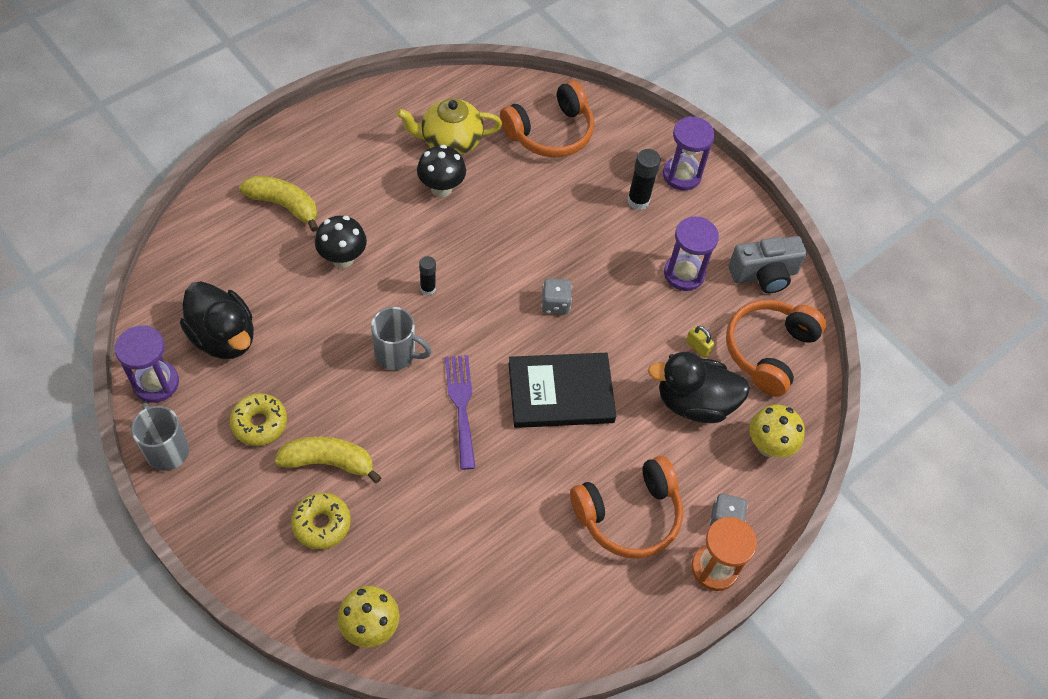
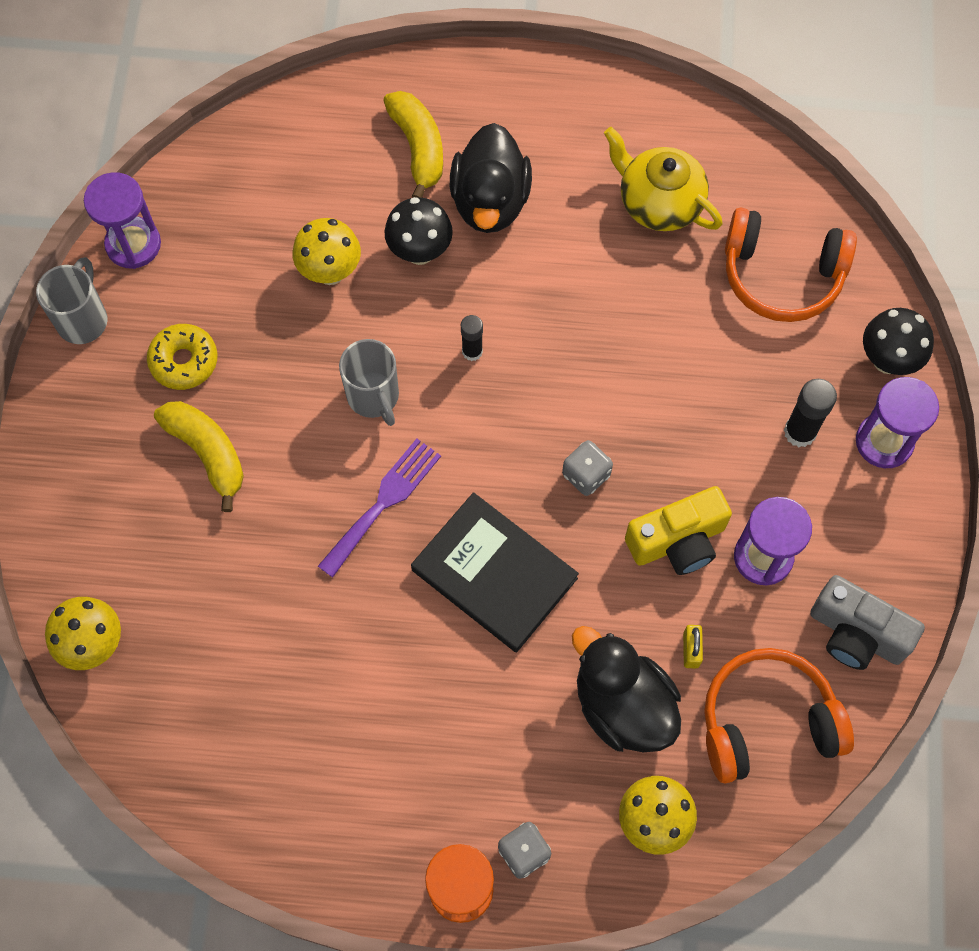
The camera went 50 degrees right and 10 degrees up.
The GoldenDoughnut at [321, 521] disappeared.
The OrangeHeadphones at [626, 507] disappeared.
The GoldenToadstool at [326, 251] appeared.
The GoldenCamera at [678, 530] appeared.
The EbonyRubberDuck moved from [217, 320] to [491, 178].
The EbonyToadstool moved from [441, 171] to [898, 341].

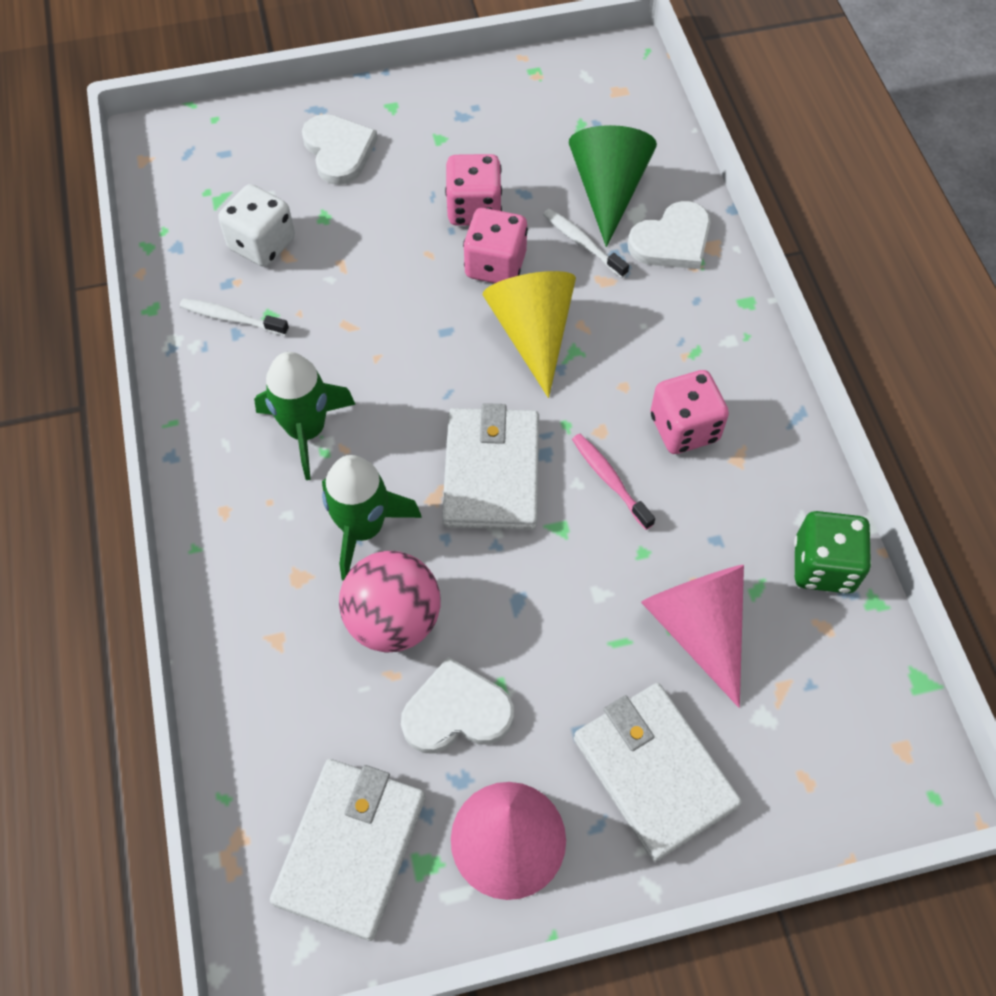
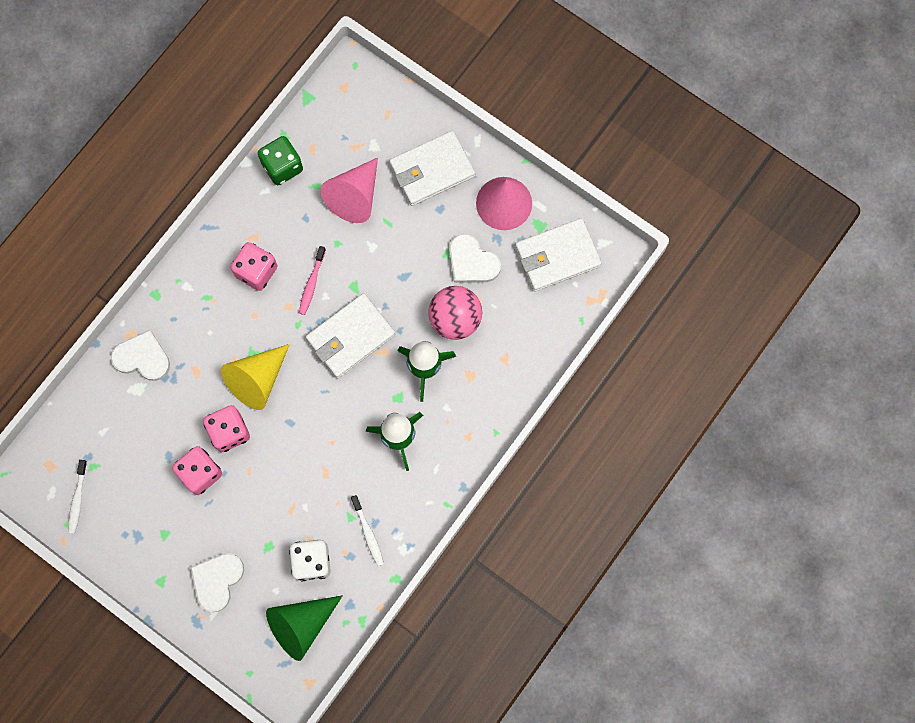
The camera went 130 degrees left and 15 degrees up.
The SnowWhiteToothBrush moved from [586, 243] to [77, 497].
The EmeraldSolidCone moved from [613, 186] to [304, 628].
The SnowWhiteWallet at [658, 772] turned 45 degrees clockwise.

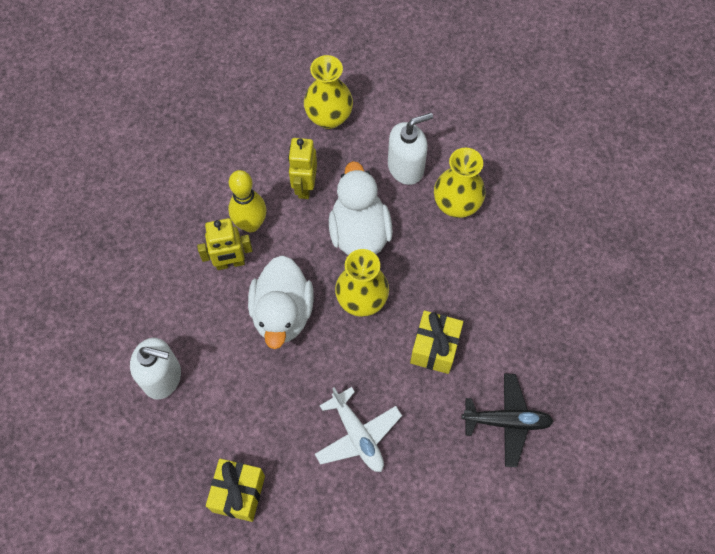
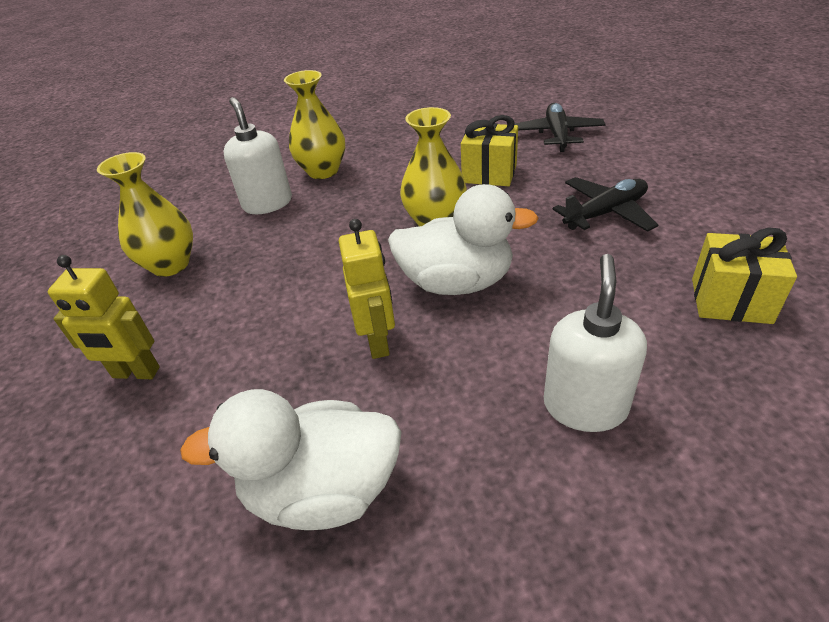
The camera went 85 degrees left and 25 degrees down.
The GoldenBowlingPin at [247, 201] disappeared.
The GoldenRobot moved from [302, 168] to [104, 317].
The SnowWhiteRubberDuck moved from [361, 208] to [290, 459].
The SnowWhiteToyPlane at [358, 429] became the EbonyToyPlane at [605, 204].

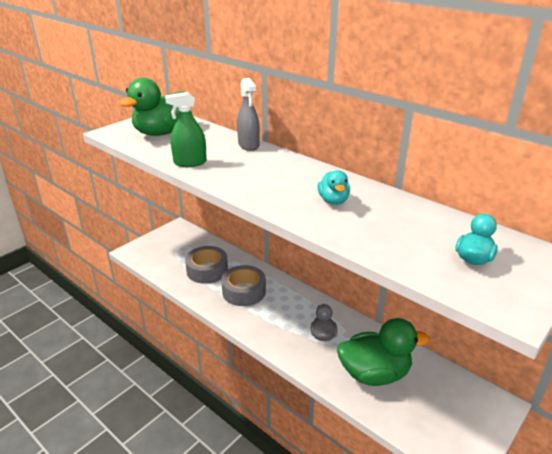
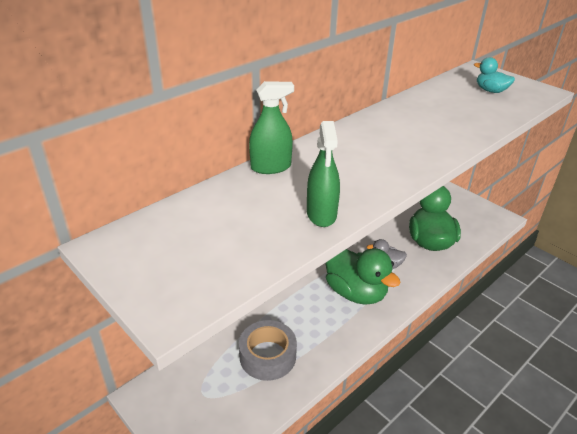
The camera went 85 degrees left and 5 degrees up.
The GreyRollOfTape at [243, 285] disappeared.
The TealRubberDuck at [333, 187] disappeared.
The EmeraldRubberDuck moved from [152, 107] to [363, 276].
The GreySprayCleaner at [248, 114] became the EmeraldSprayCleaner at [271, 127].

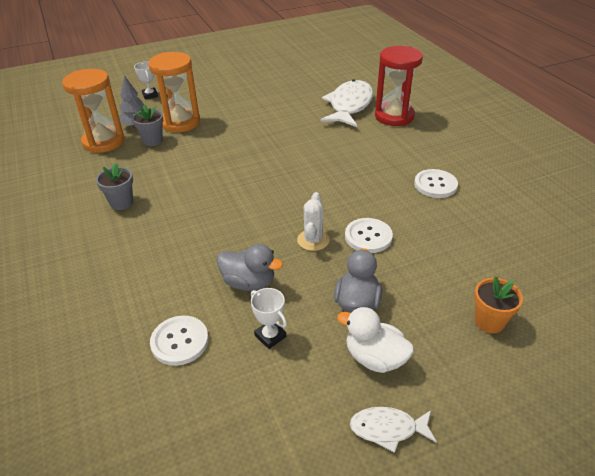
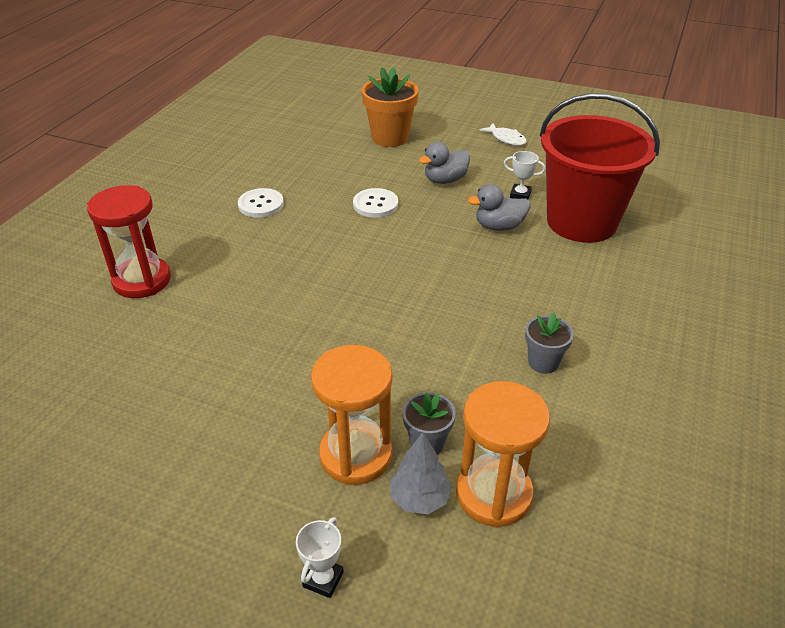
The camera went 135 degrees left and 0 degrees up.
The SnowWhitePricklyPlant at [313, 221] disappeared.
The SnowWhiteFishFigure at [346, 103] disappeared.
The SnowWhiteRubberDuck at [375, 340] disappeared.
The SnowWhiteSewingButton at [179, 341] was replaced by the CrimsonSandBucket at [600, 168].
The GreyRubberDuck at [250, 267] turned 75 degrees counterclockwise.
The SnowWhitePrizeCup at [269, 318] turned 75 degrees counterclockwise.
The OrangePlantPot at [498, 304] changed to 1.75 times the size.

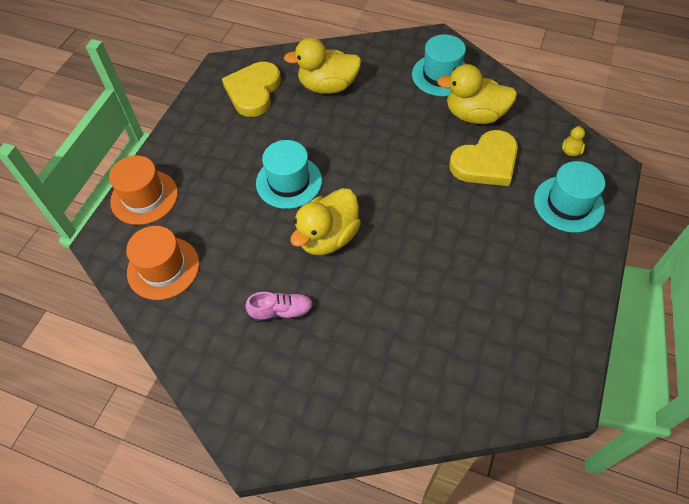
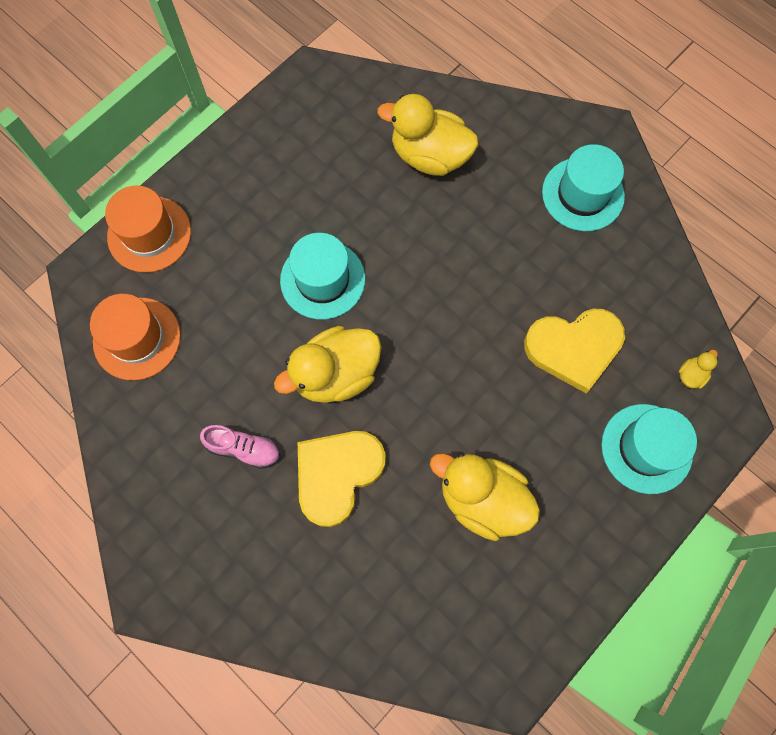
The camera went 20 degrees right and 15 degrees up.
The GoldenHeartShape moved from [251, 89] to [342, 479].
The GoldenRubberDuck moved from [477, 94] to [485, 497].

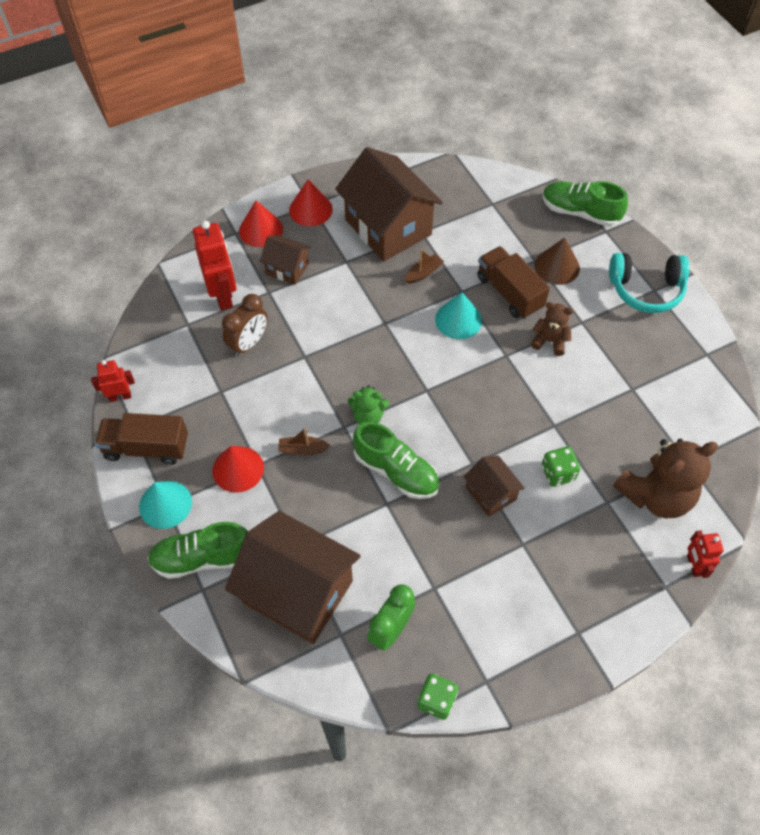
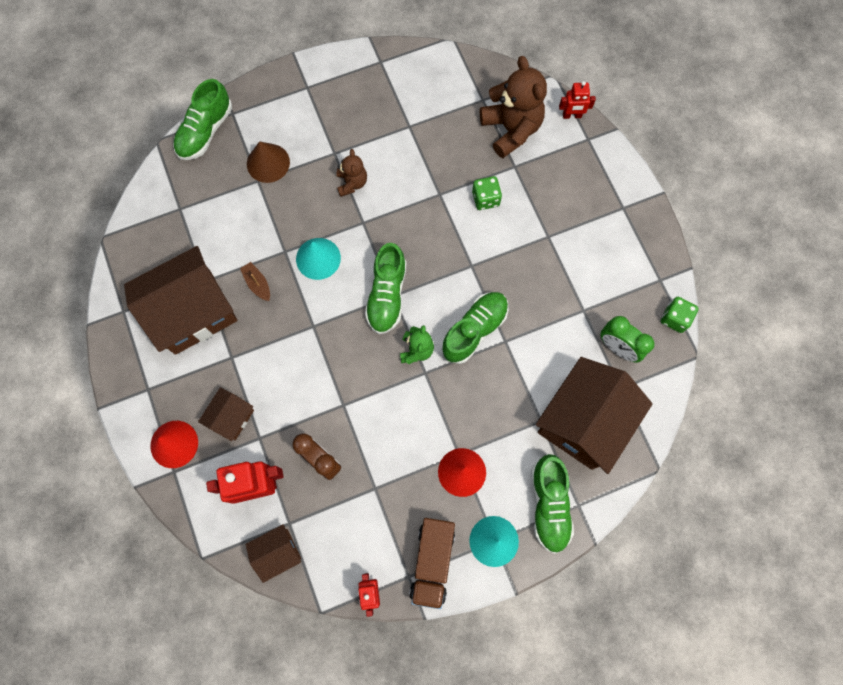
The camera went 85 degrees left and 15 degrees up.
The RussetSailboat at [304, 441] disappeared.
The CrimsonSolidCone at [311, 203] disappeared.
The RussetLorry at [513, 282] disappeared.
The TealHeadphones at [649, 283] disappeared.
The EmeraldSneaker at [386, 288] appeared.
The RussetHouse moved from [494, 486] to [273, 553].
The RussetTeddy at [552, 329] turned 150 degrees clockwise.

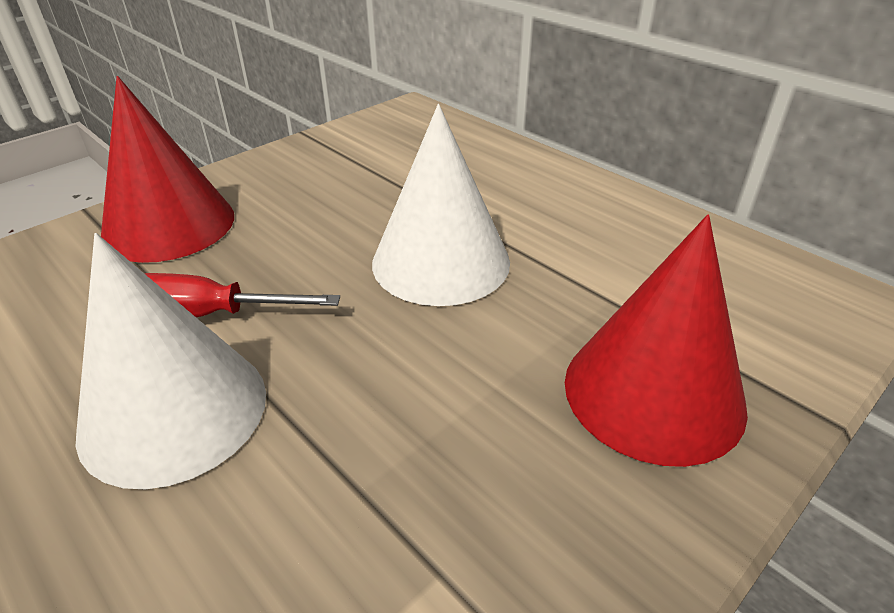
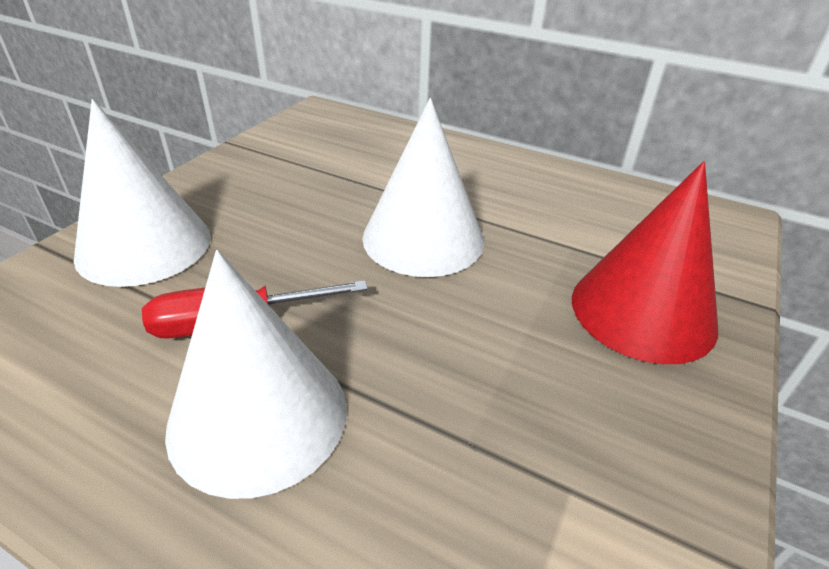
The camera went 20 degrees left and 0 degrees up.
The CrimsonSolidCone at [167, 169] became the SnowWhiteSolidCone at [142, 193].

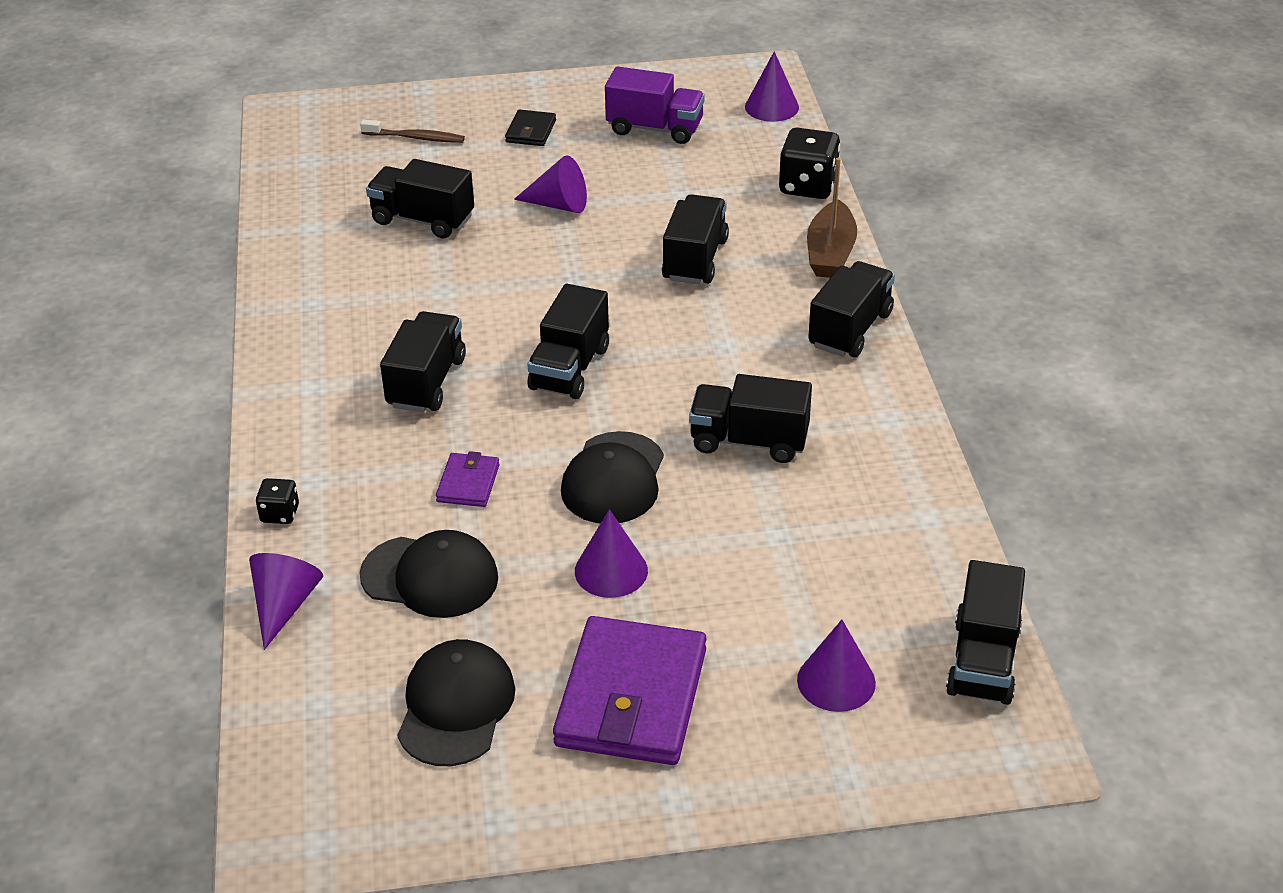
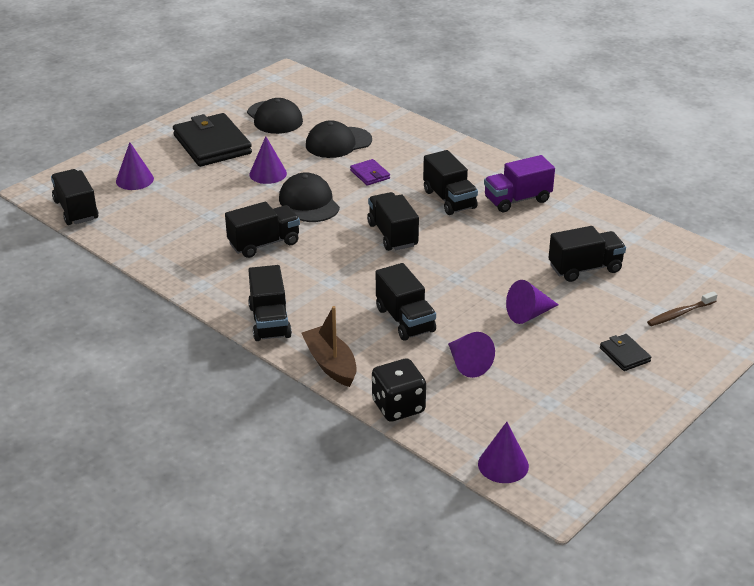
The camera went 140 degrees right and 5 degrees down.
The EbonyDie at [277, 501] disappeared.
The PurpleSolidCone moved from [286, 601] to [471, 355].
The PurpleLorry moved from [655, 105] to [519, 183].
The PurpleWallet at [629, 690] became the EbonyWallet at [212, 140].

